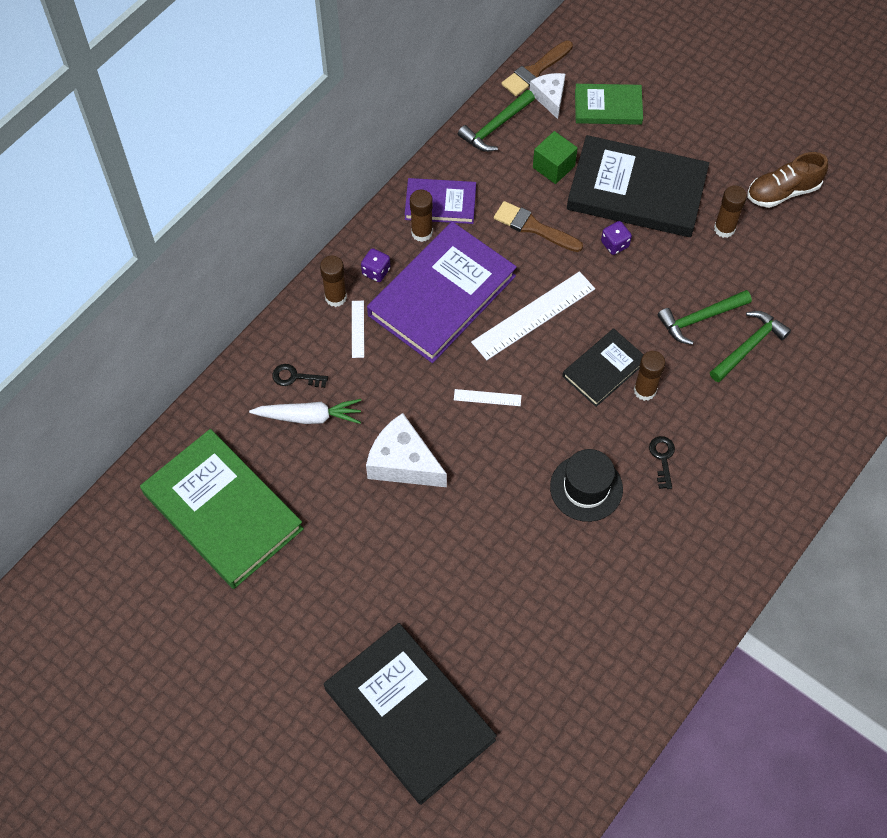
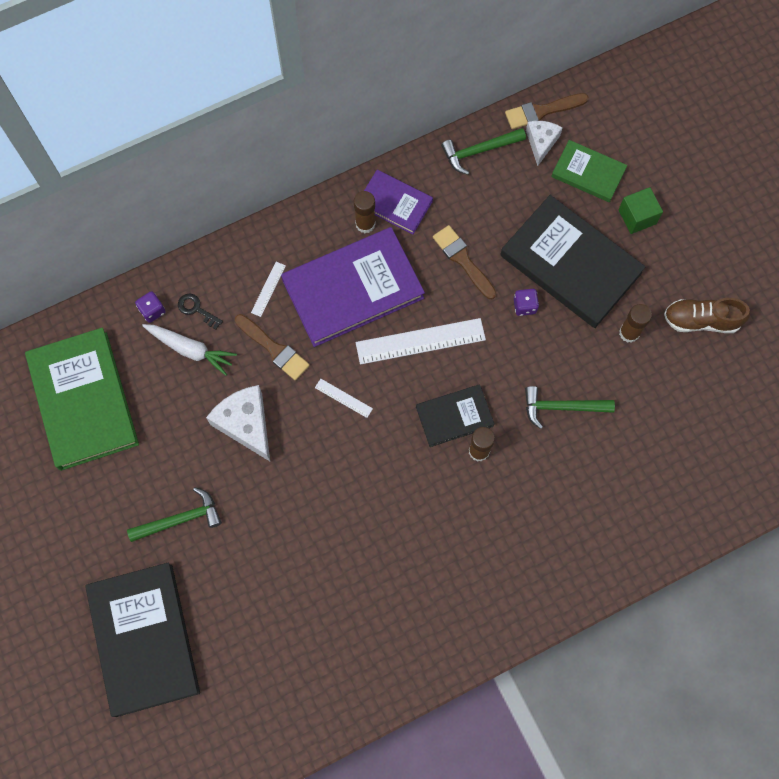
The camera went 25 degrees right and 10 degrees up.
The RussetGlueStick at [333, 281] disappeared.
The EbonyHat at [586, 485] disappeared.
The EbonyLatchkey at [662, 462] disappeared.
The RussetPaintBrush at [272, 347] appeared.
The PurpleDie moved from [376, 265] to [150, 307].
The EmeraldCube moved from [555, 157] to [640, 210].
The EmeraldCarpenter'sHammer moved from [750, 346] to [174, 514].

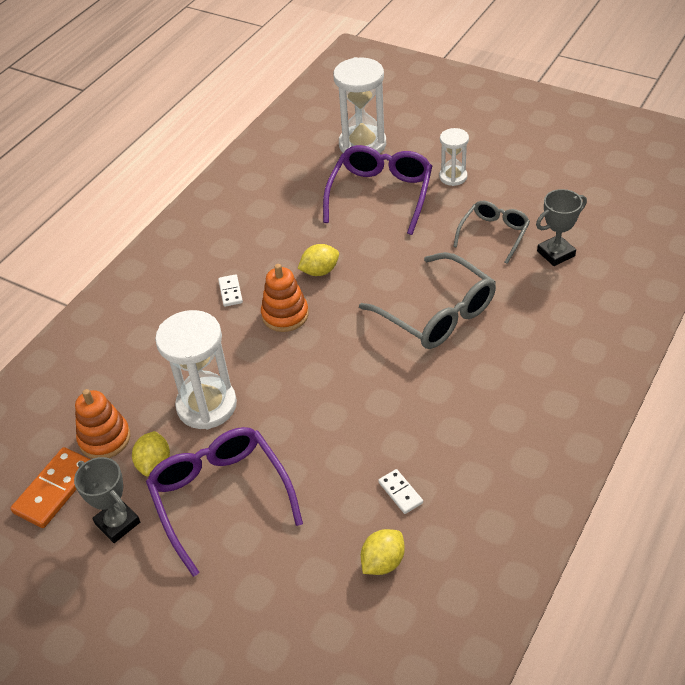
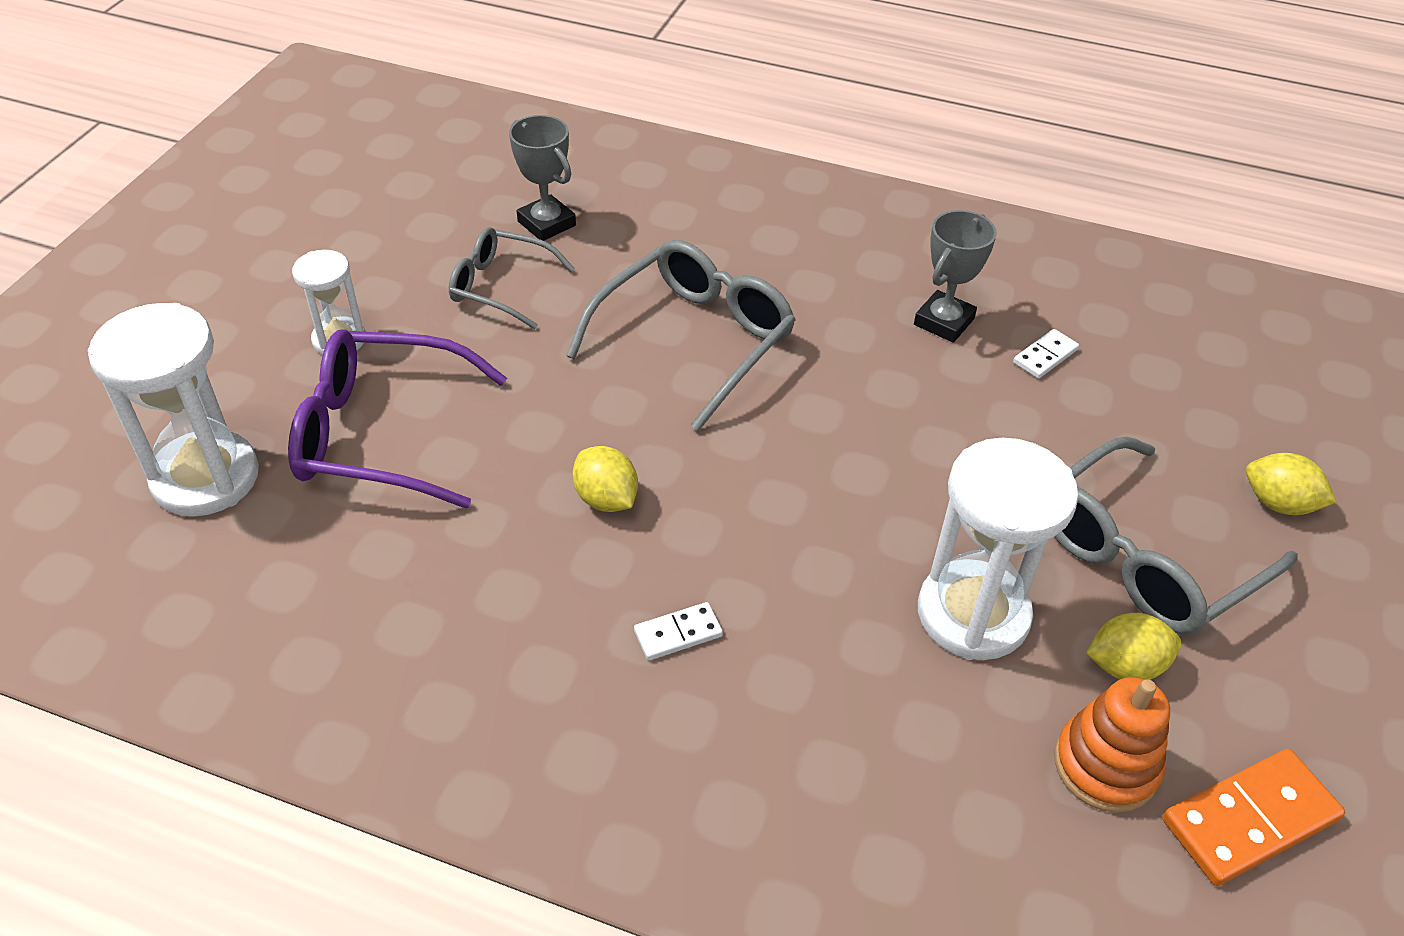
The camera went 105 degrees left and 0 degrees up.
The OrangeRingStacker at [285, 298] disappeared.
The GreyPrizeCup moved from [107, 500] to [955, 276].
The GoldenCitrusFruit moved from [383, 552] to [1291, 484].
The PurpleSpectacles at [224, 502] became the GreySpectacles at [1176, 535].
The OrangeDominoTile at [50, 487] turned 45 degrees counterclockwise.

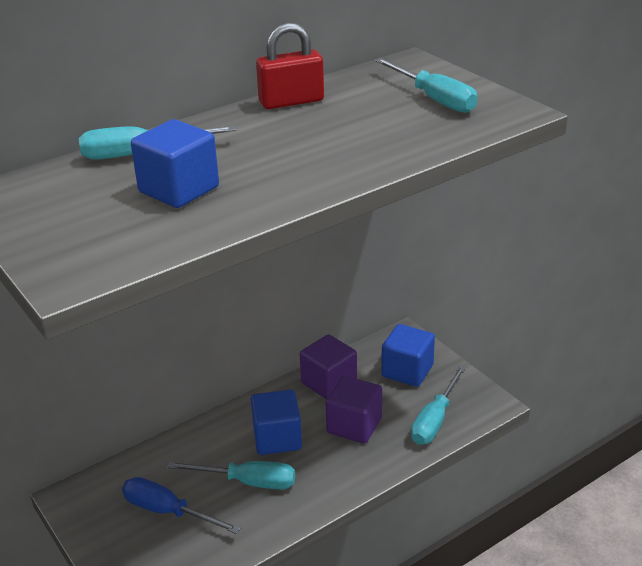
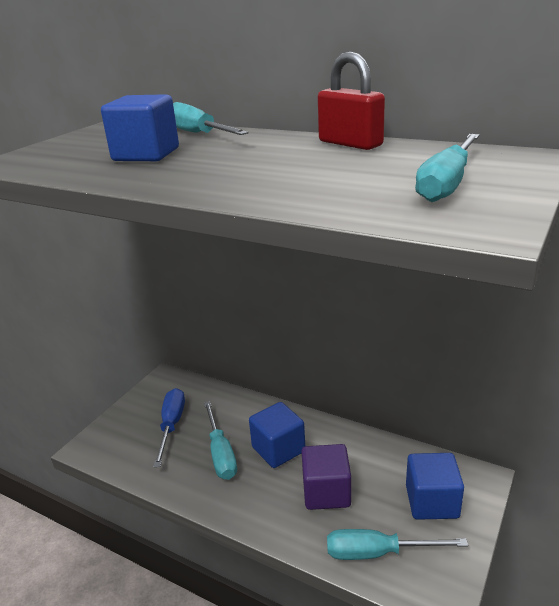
The camera went 65 degrees right and 5 degrees down.
The PurpleCube at [328, 366] disappeared.

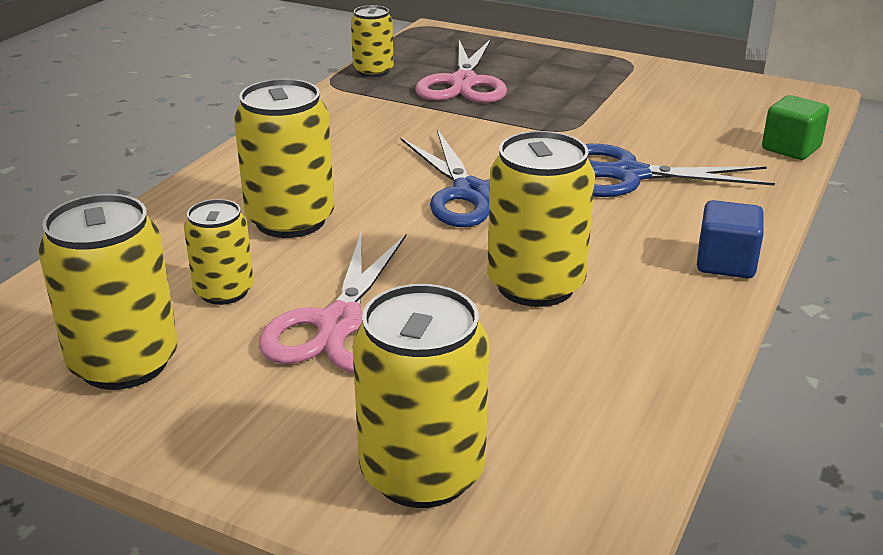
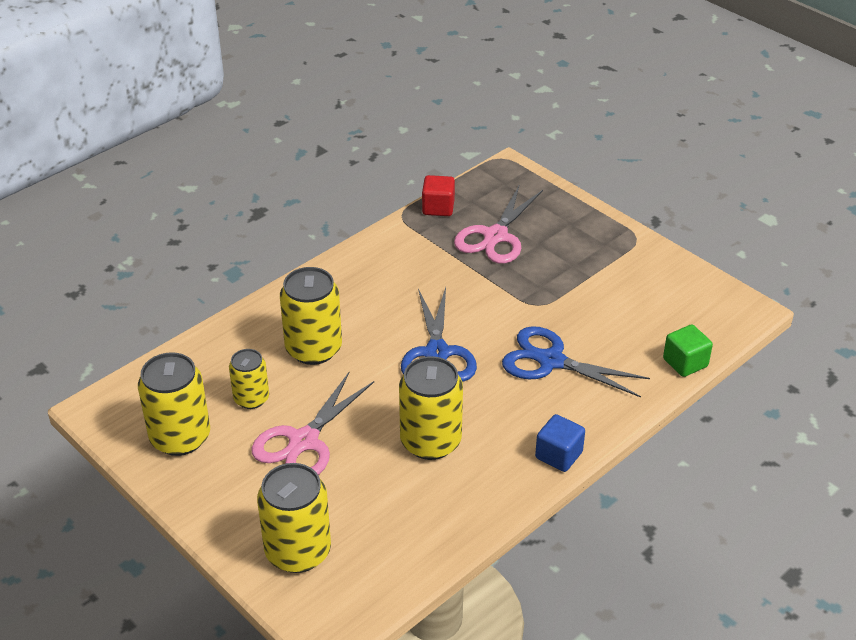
The camera went 20 degrees right and 10 degrees up.
The GoldenCan at [372, 41] was replaced by the CrimsonCube at [438, 195].

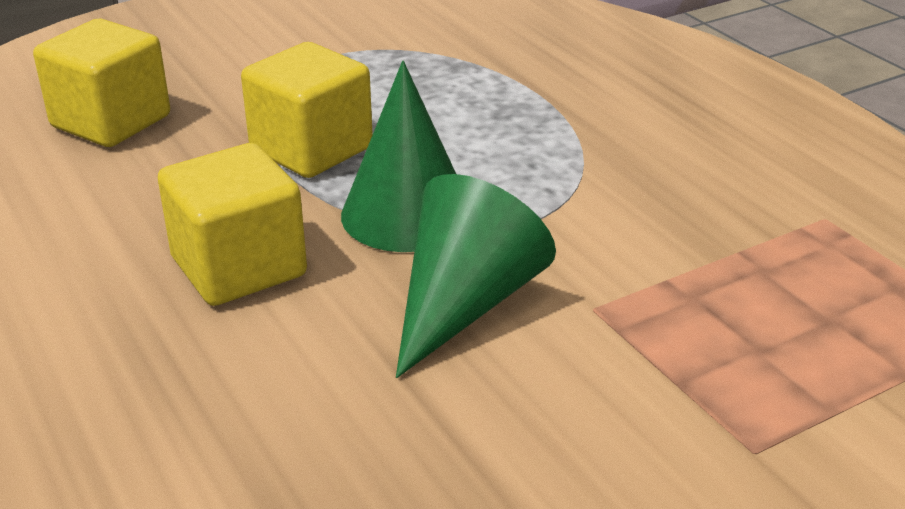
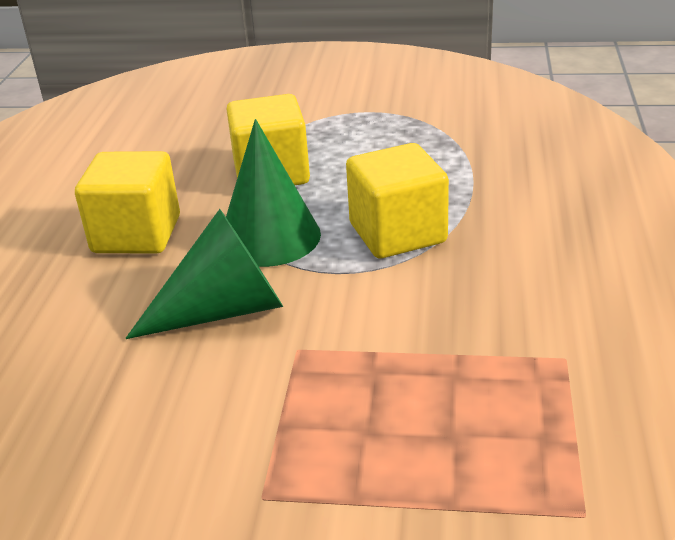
The camera went 40 degrees right and 0 degrees up.
The GoldenCube moved from [101, 83] to [397, 200].

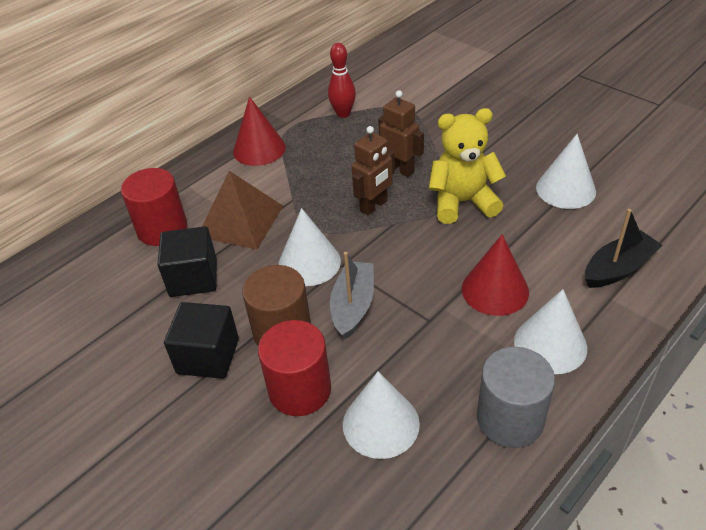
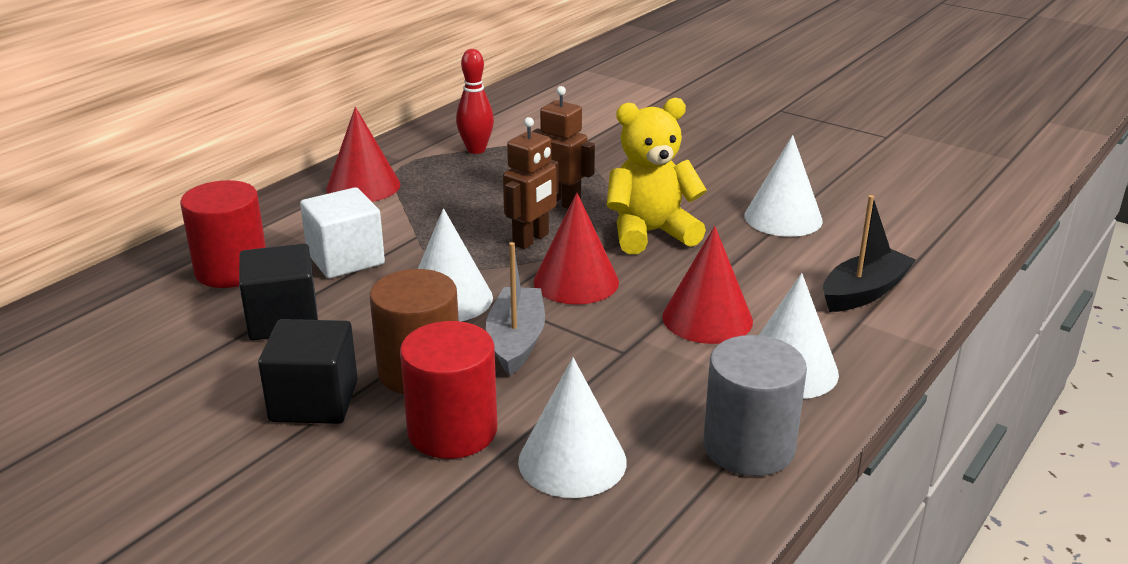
The camera went 10 degrees left and 15 degrees down.
The CrimsonSolidCone at [576, 249] appeared.
The RussetSolidPyramid at [242, 210] was replaced by the SnowWhiteCube at [342, 232].

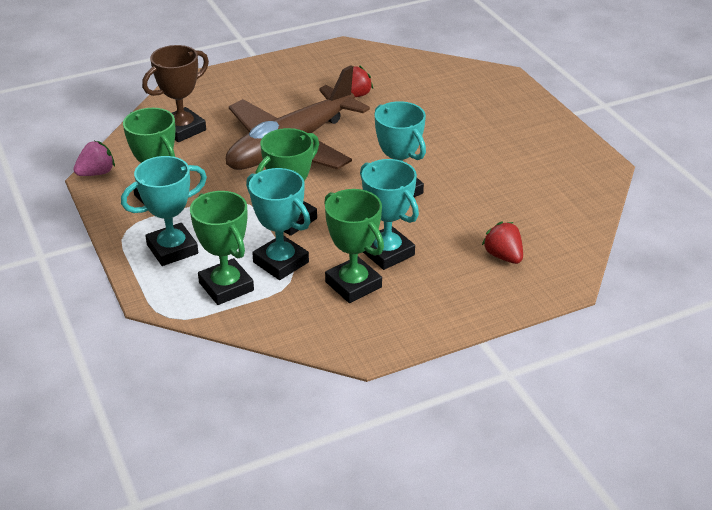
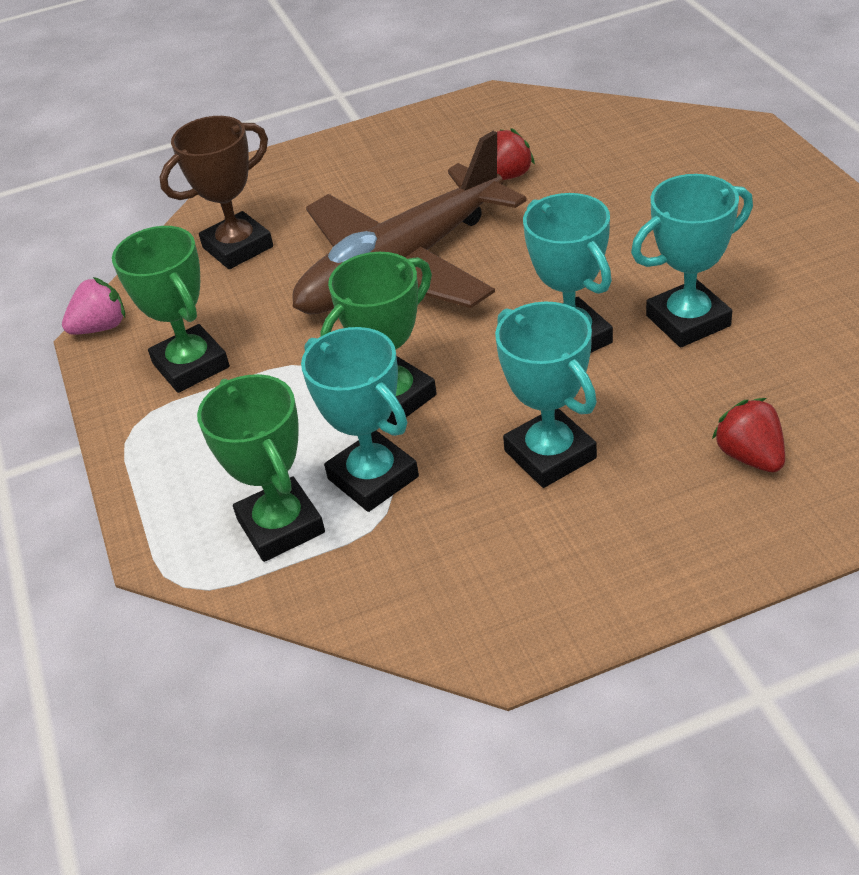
The camera went 10 degrees right and 5 degrees up.
The EmeraldPrizeCup at [354, 246] disappeared.
The TealPrizeCup moved from [164, 211] to [692, 260].

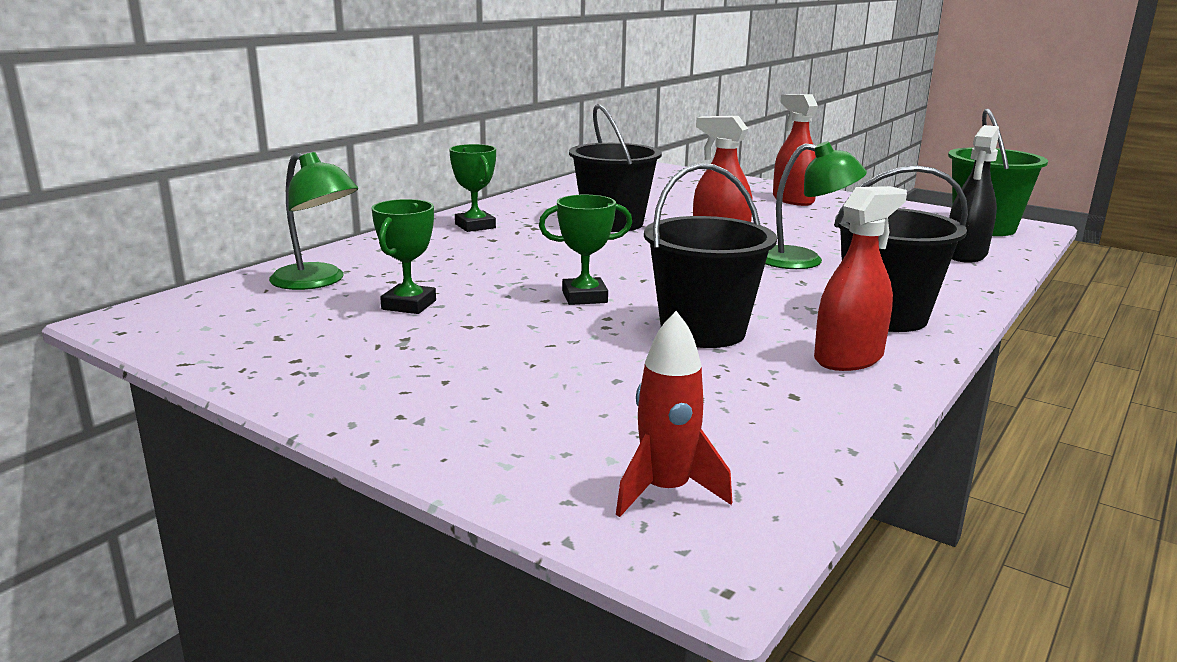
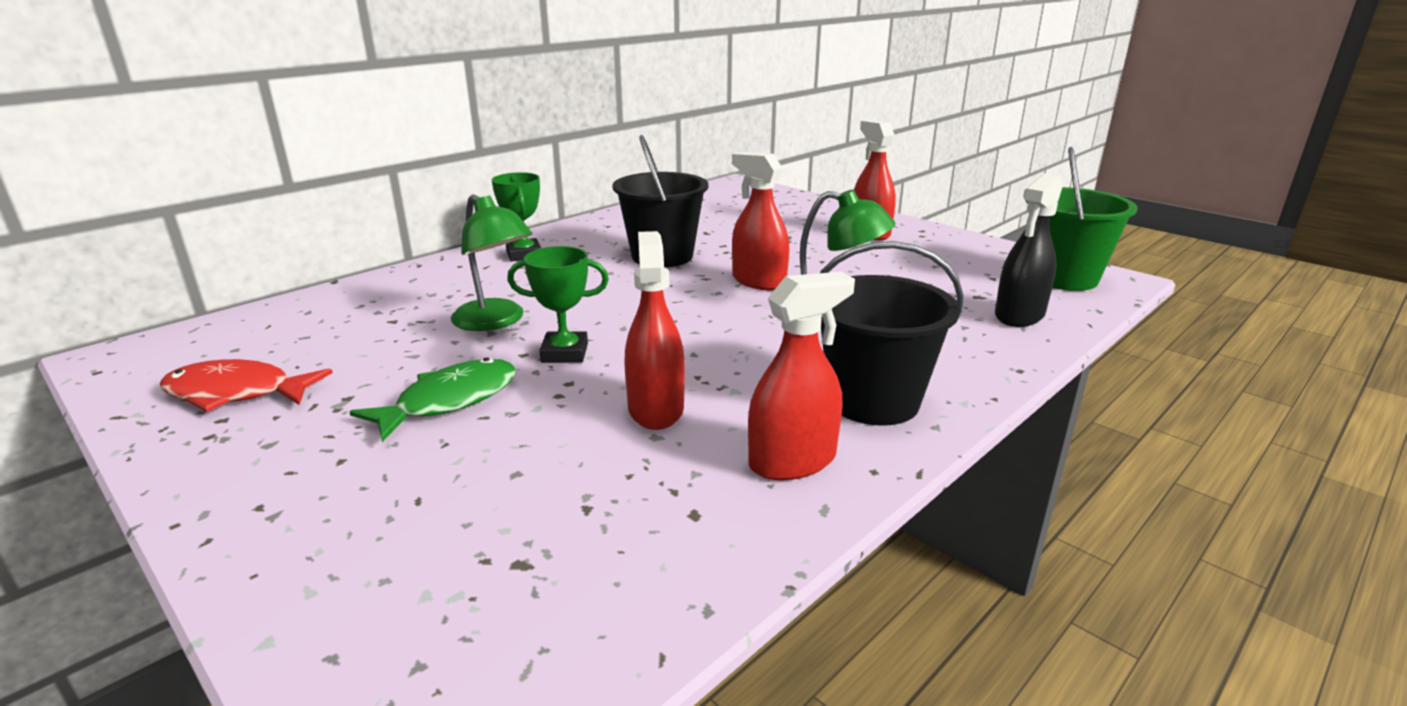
The camera went 10 degrees right and 5 degrees up.
The EmeraldPrizeCup at [403, 256] disappeared.
The CrimsonSpaceship at [674, 414] disappeared.
The CrimsonFishFigure at [246, 385] appeared.
The EmeraldFishFigure at [433, 399] appeared.
The EmeraldDeskLamp moved from [313, 221] to [492, 262].
The EbonySandBucket at [710, 255] was replaced by the CrimsonSprayCleaner at [654, 330].

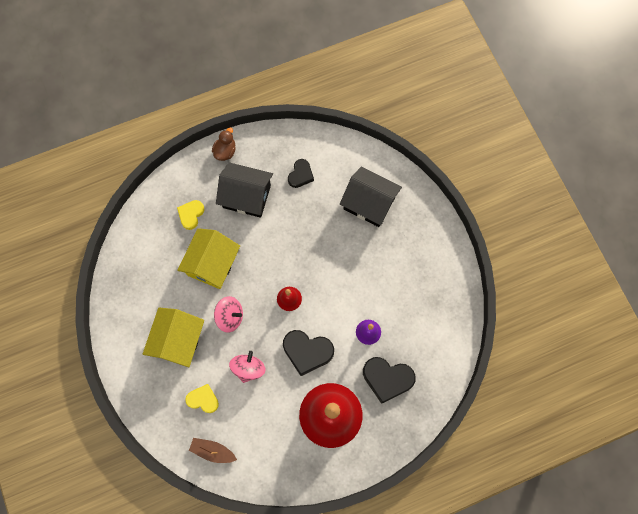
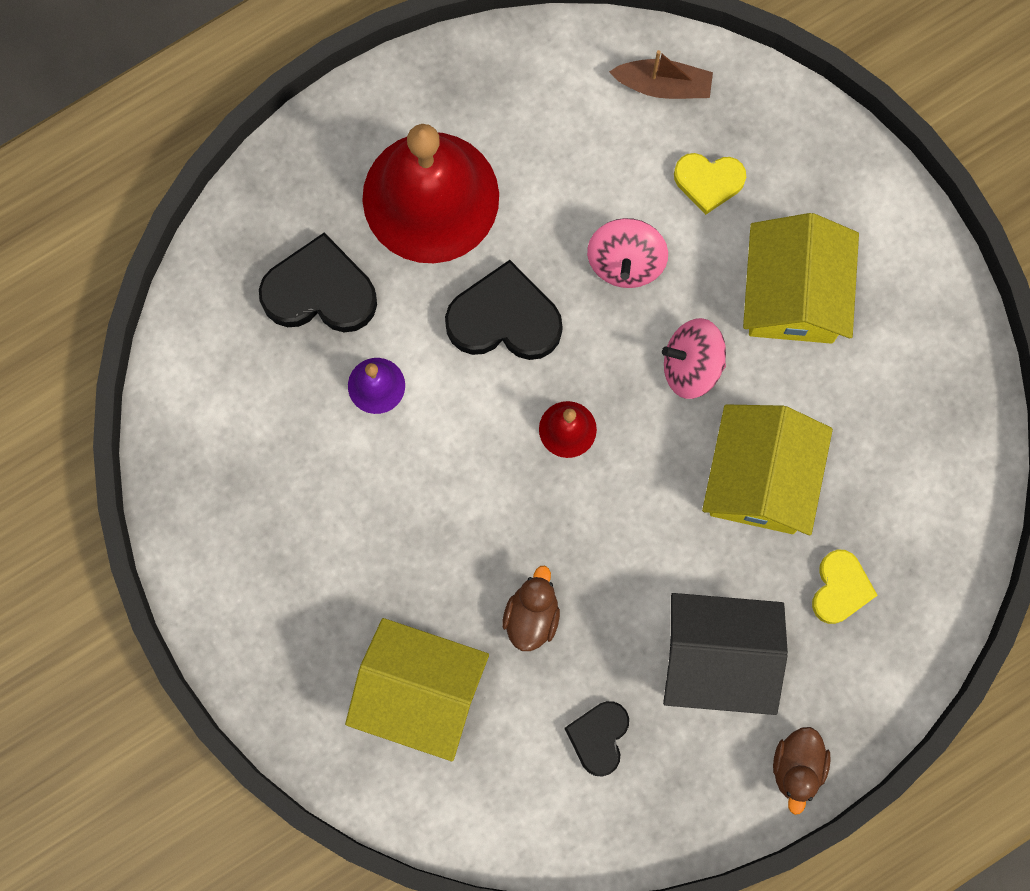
The camera went 170 degrees right and 5 degrees up.
The RussetRubberDuck at [531, 608] appeared.
The EbonyHouse at [371, 197] became the GoldenHouse at [417, 689].

